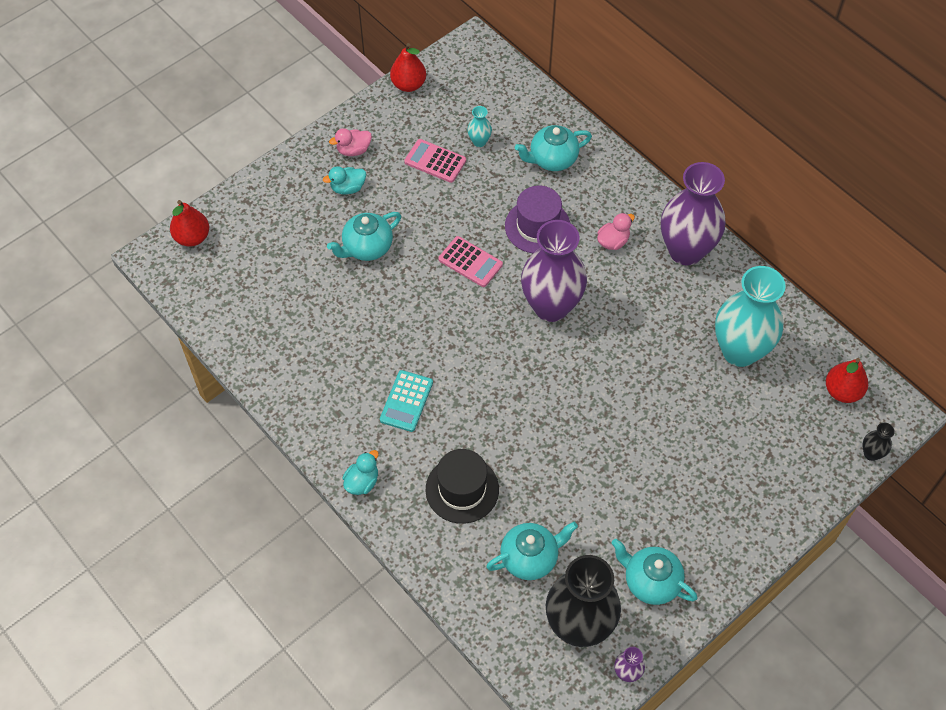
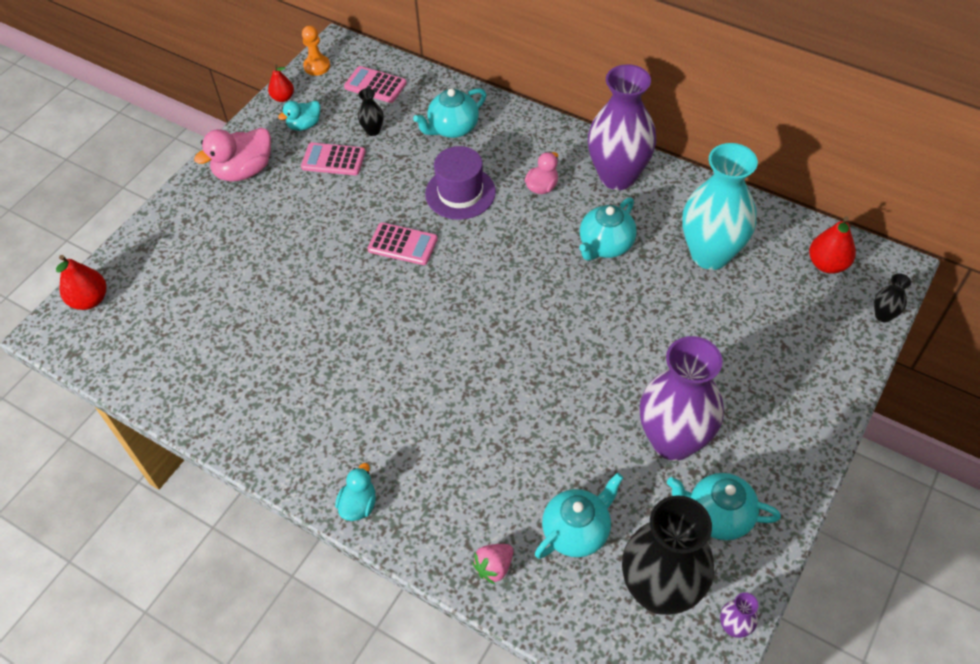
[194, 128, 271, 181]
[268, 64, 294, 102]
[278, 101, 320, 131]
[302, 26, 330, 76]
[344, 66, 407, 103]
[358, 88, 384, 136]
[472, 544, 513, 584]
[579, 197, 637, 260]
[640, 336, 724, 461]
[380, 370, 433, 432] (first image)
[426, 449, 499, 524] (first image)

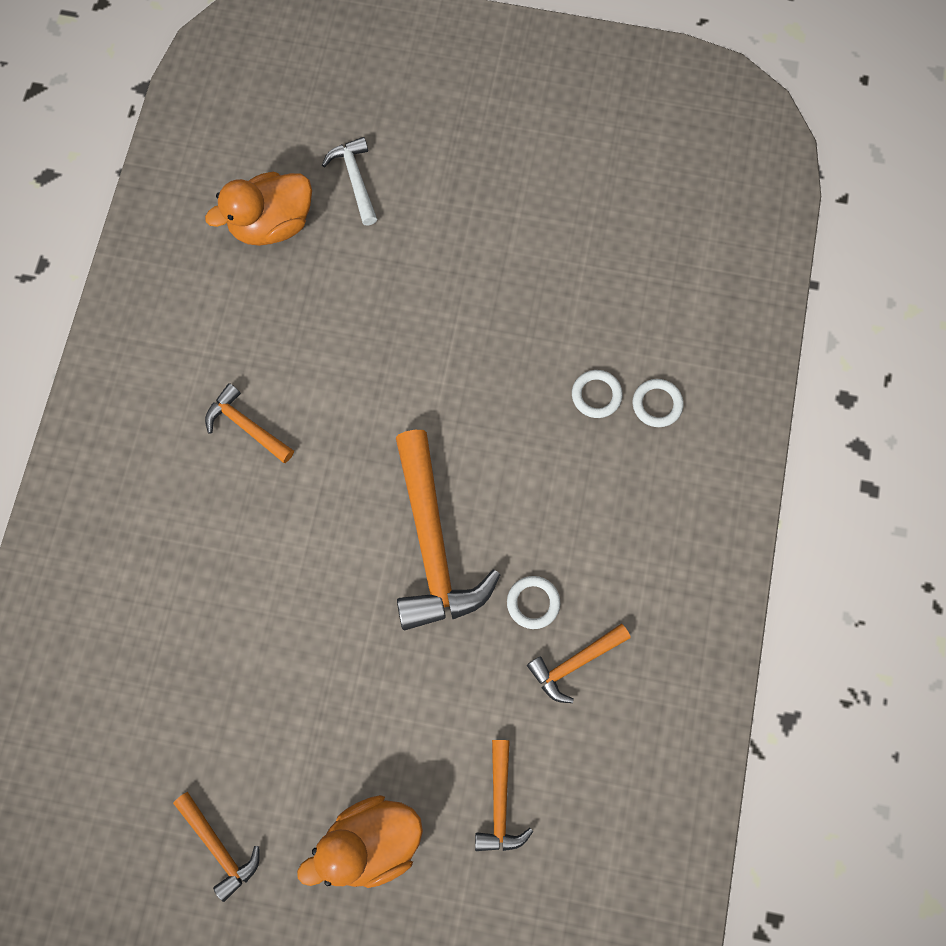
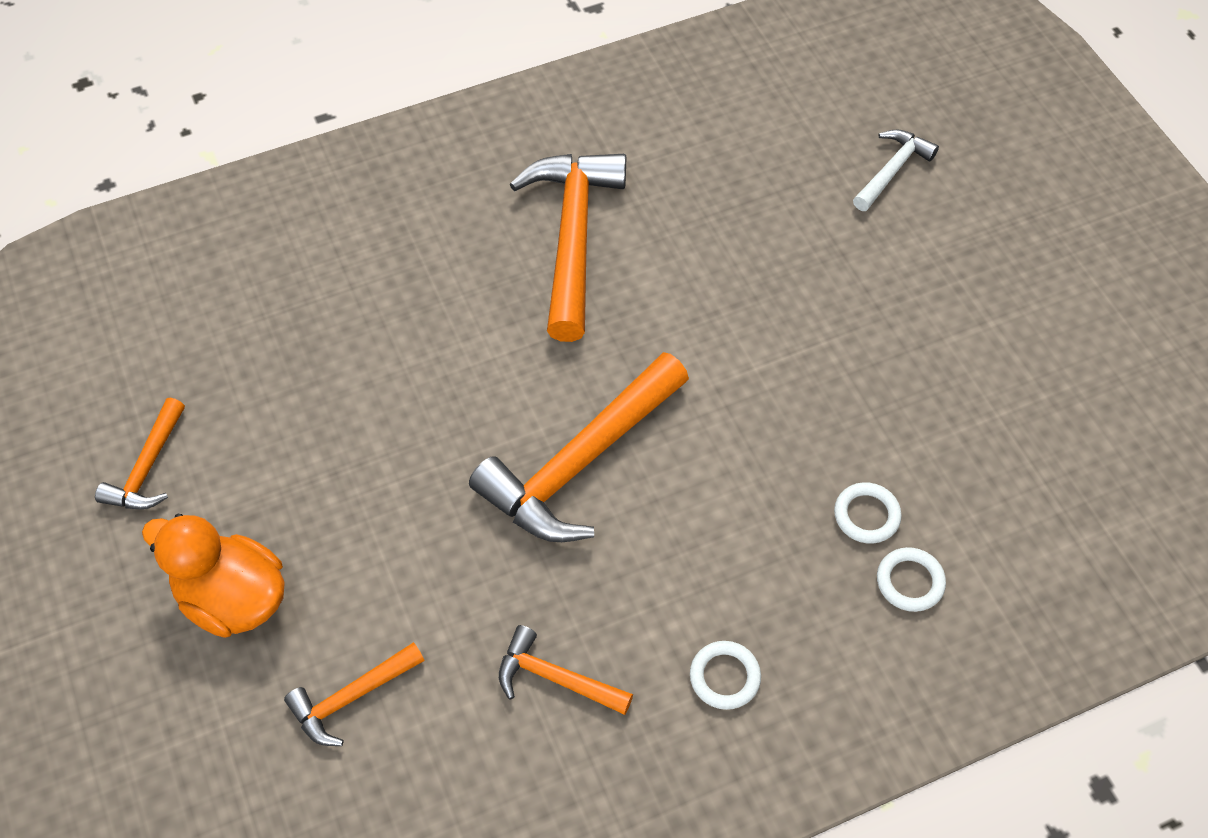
[510, 154, 626, 342]
[690, 641, 761, 710]
[205, 172, 312, 246] (first image)

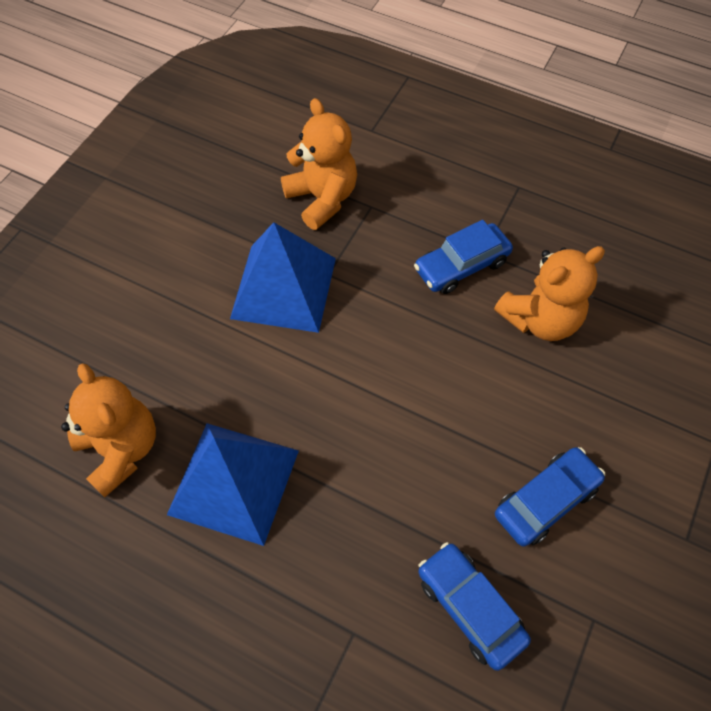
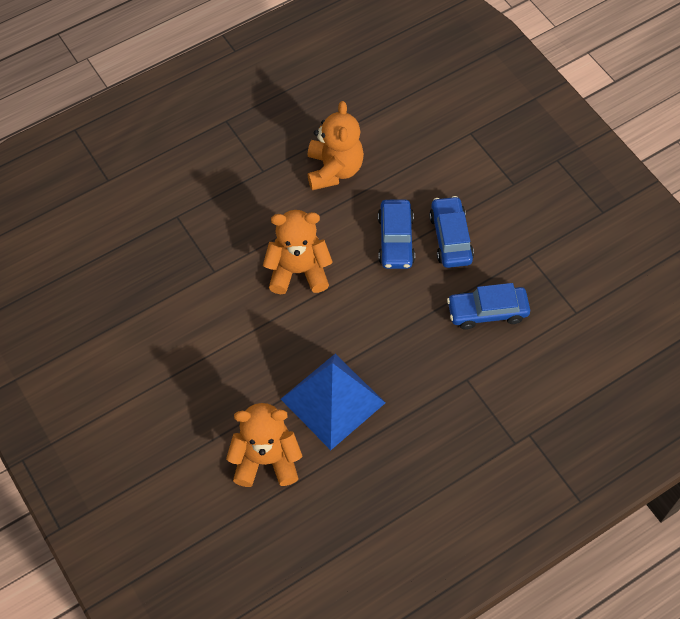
[263, 210, 333, 294]
[378, 200, 415, 269]
[230, 222, 336, 333] (first image)

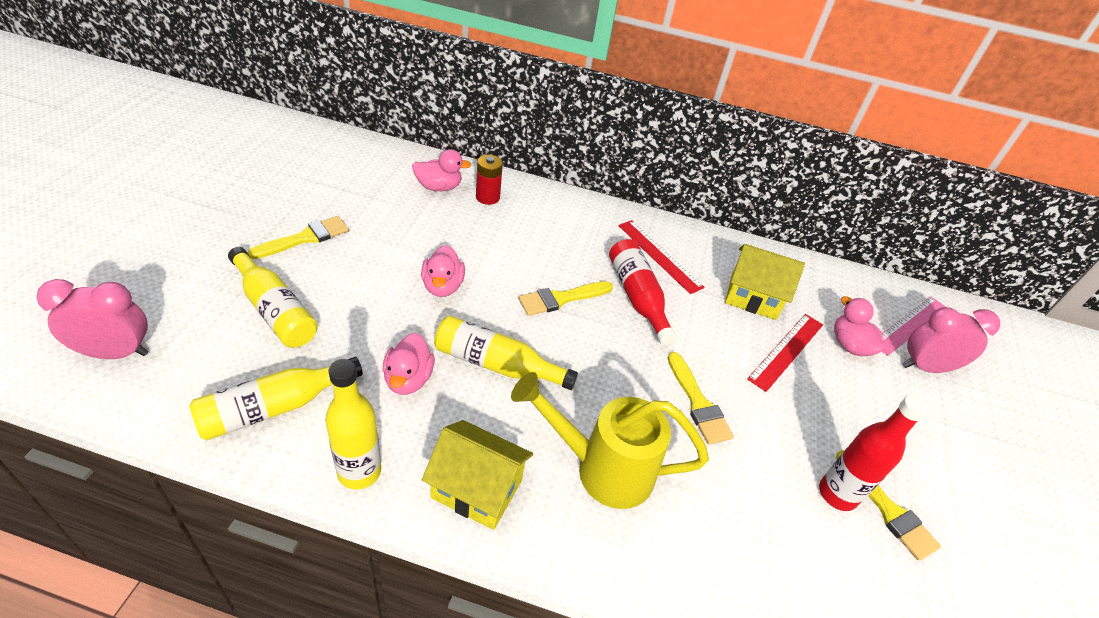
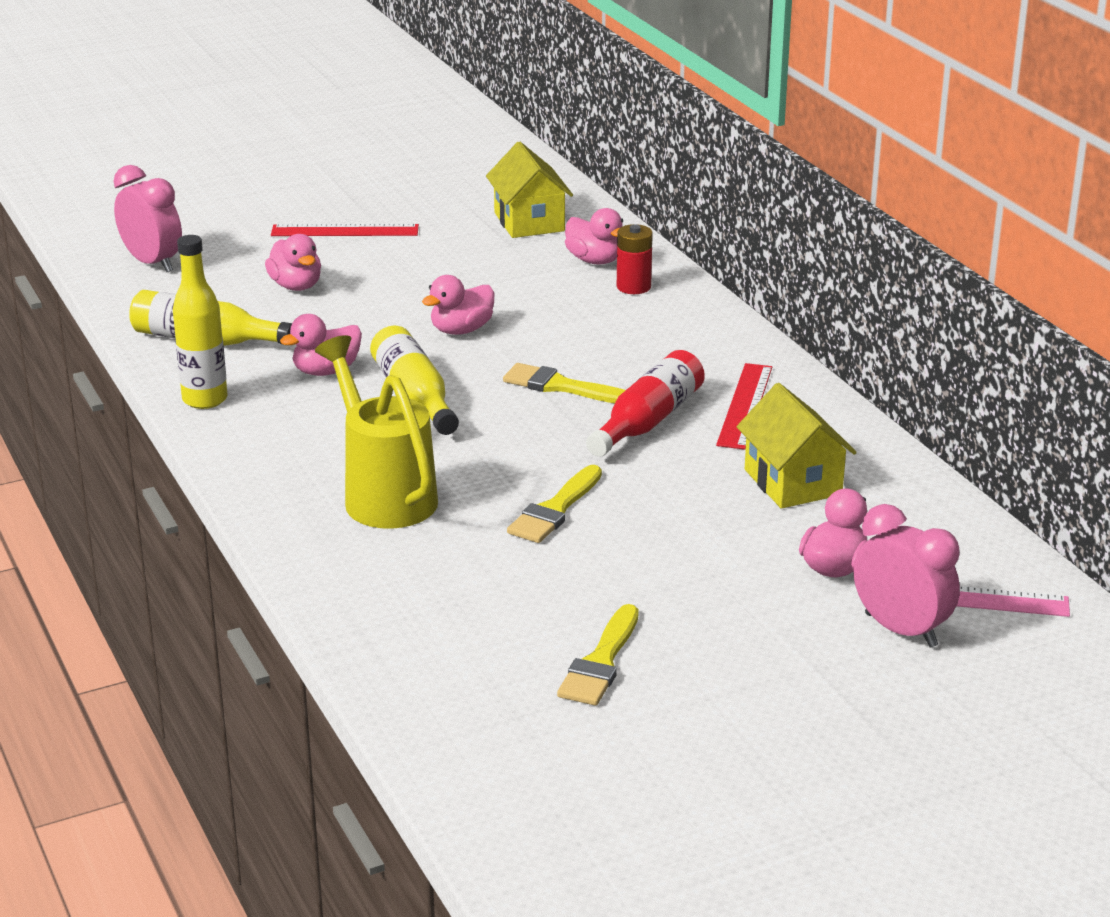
[265, 234, 321, 291]
[271, 224, 419, 236]
[486, 141, 573, 238]
[247, 216, 349, 259] (first image)
[819, 394, 929, 511] (first image)

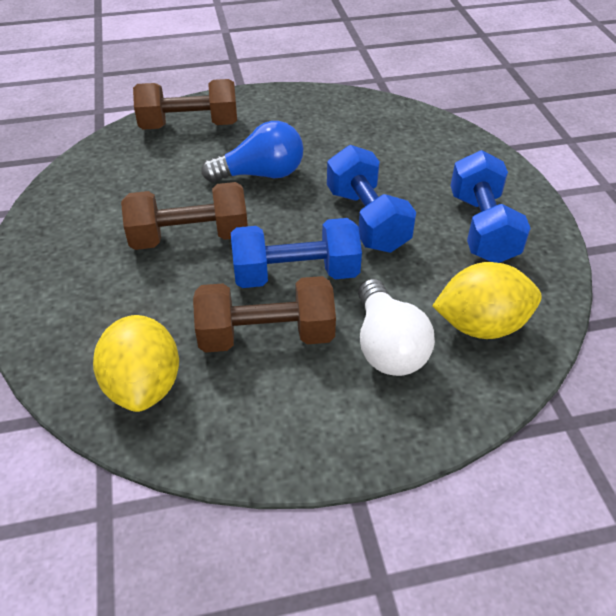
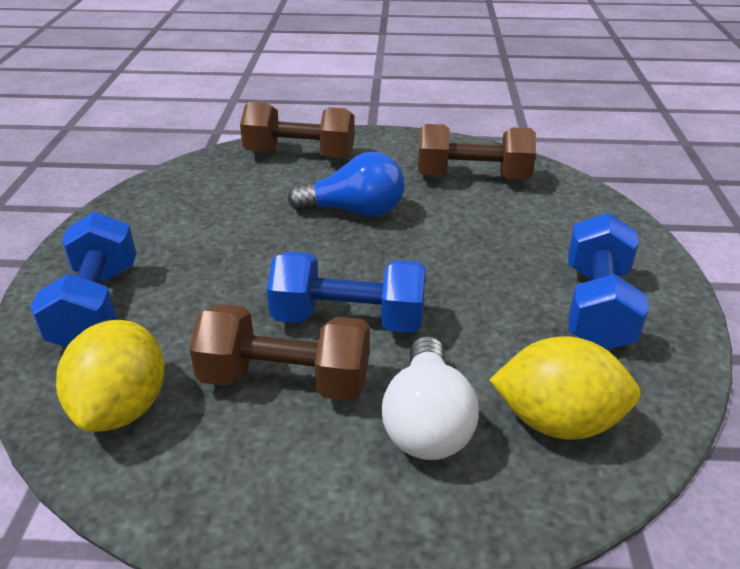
[30, 211, 137, 347]
[418, 124, 536, 180]

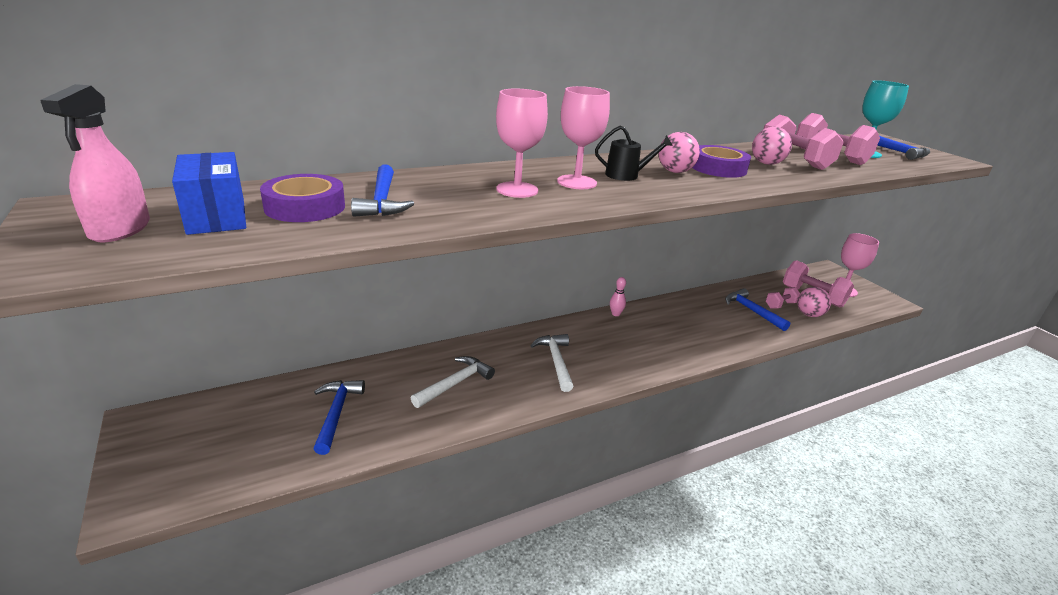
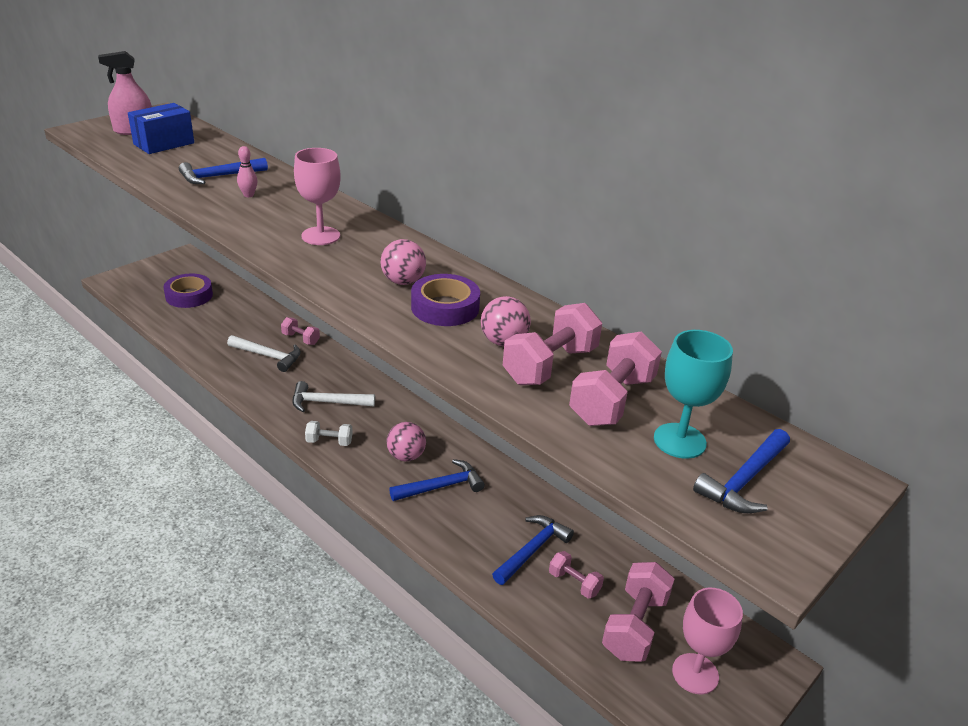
[163, 274, 213, 308]
[237, 146, 257, 197]
[281, 317, 320, 345]
[292, 381, 375, 412]
[305, 421, 353, 446]
[387, 422, 426, 461]
[389, 459, 485, 501]
[496, 89, 548, 198] (first image)
[595, 126, 673, 181] (first image)

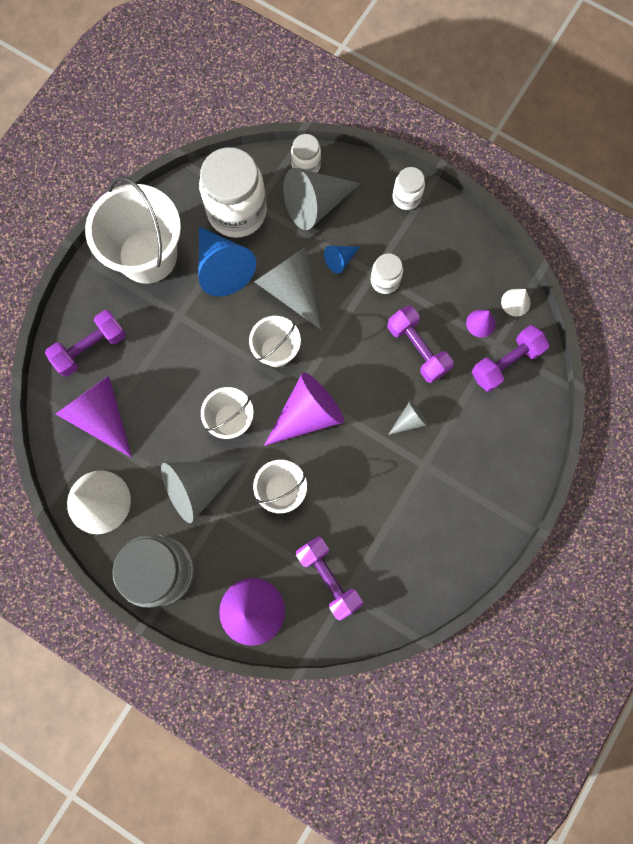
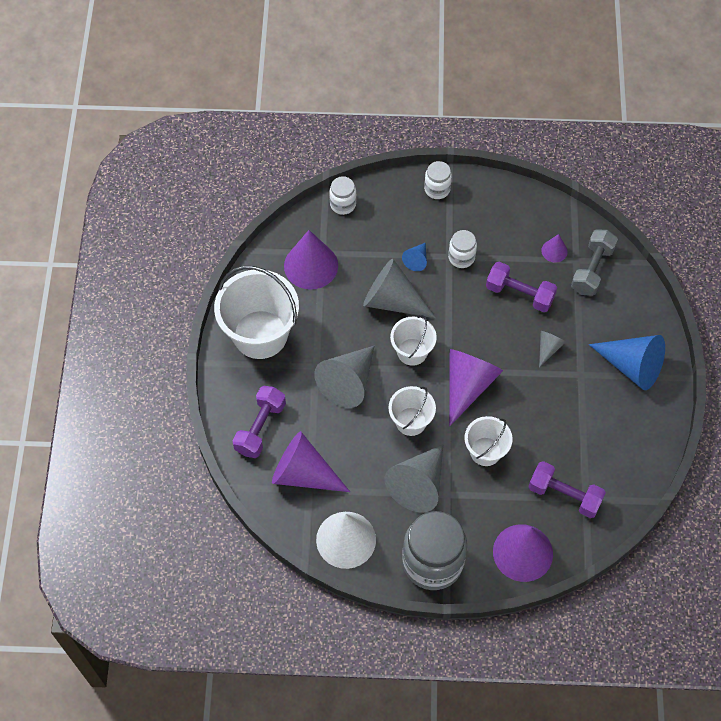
[284, 230, 338, 290]
[314, 346, 374, 408]
[571, 229, 618, 296]
[589, 335, 665, 390]
[501, 289, 530, 317] (first image)

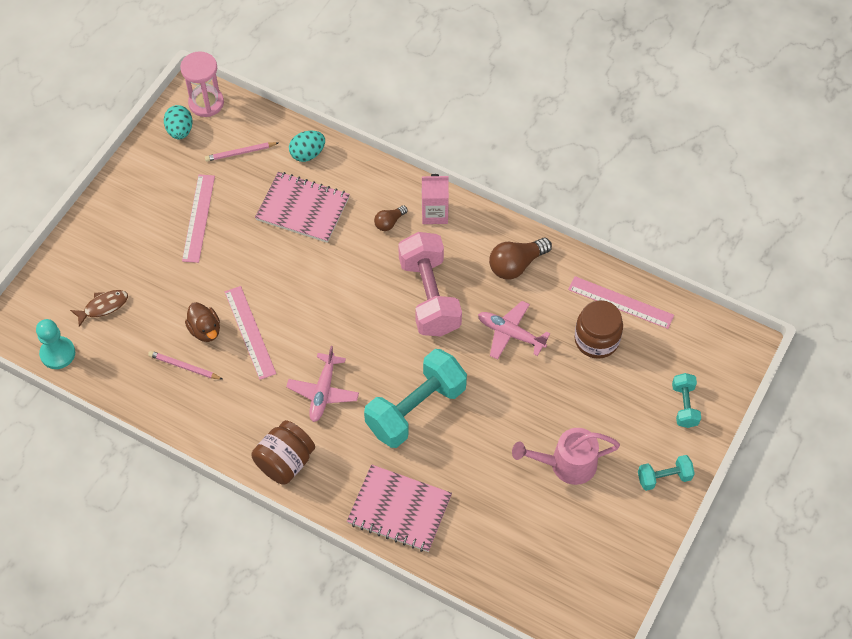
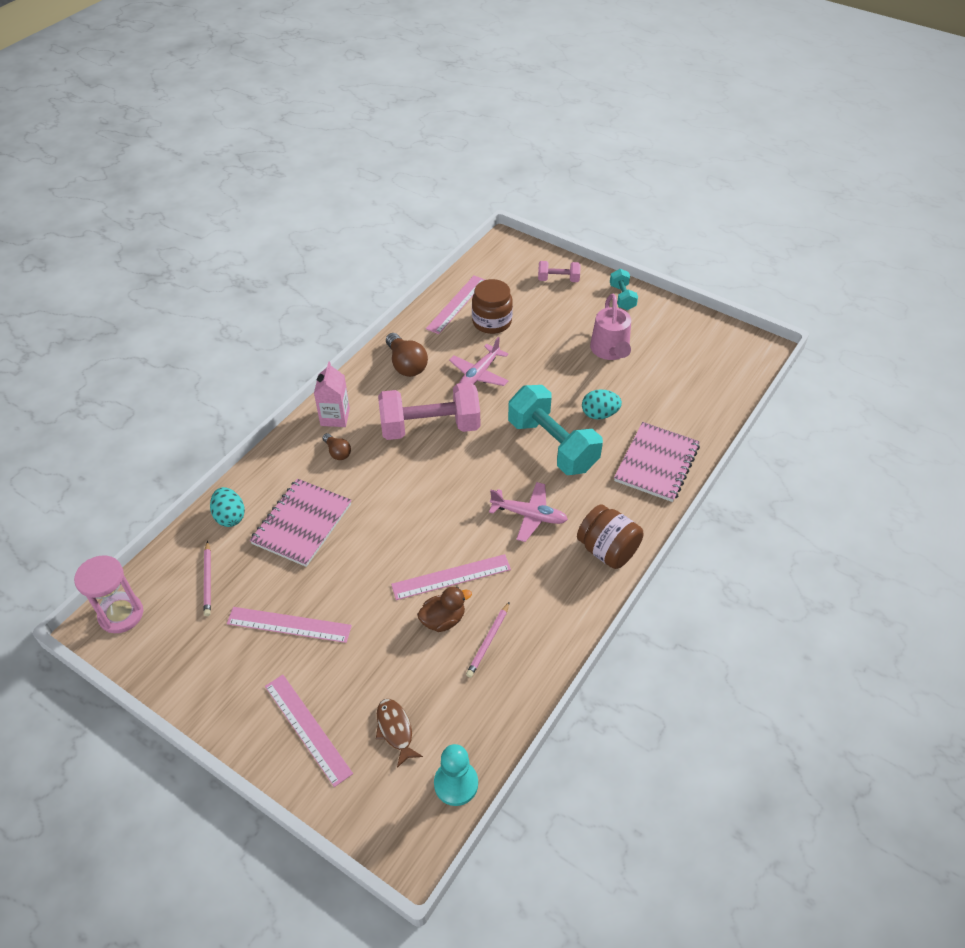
[265, 675, 353, 787]
[538, 261, 581, 282]
[582, 389, 622, 419]

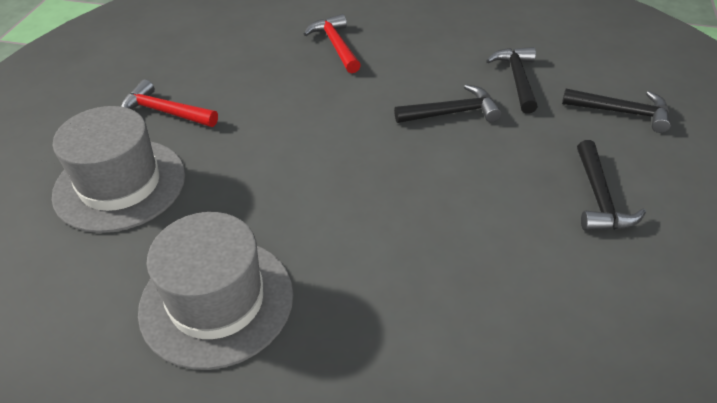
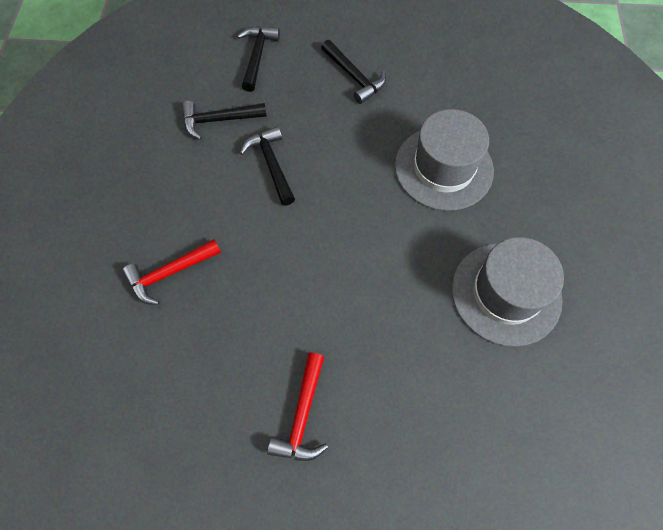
[321, 40, 386, 104]
[395, 109, 494, 211]

